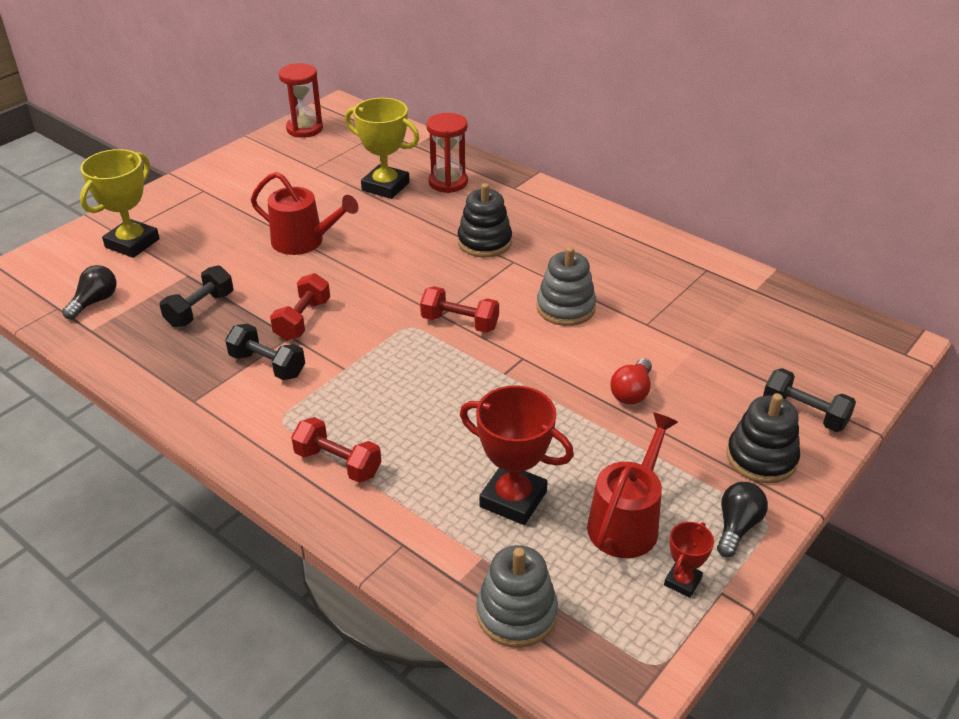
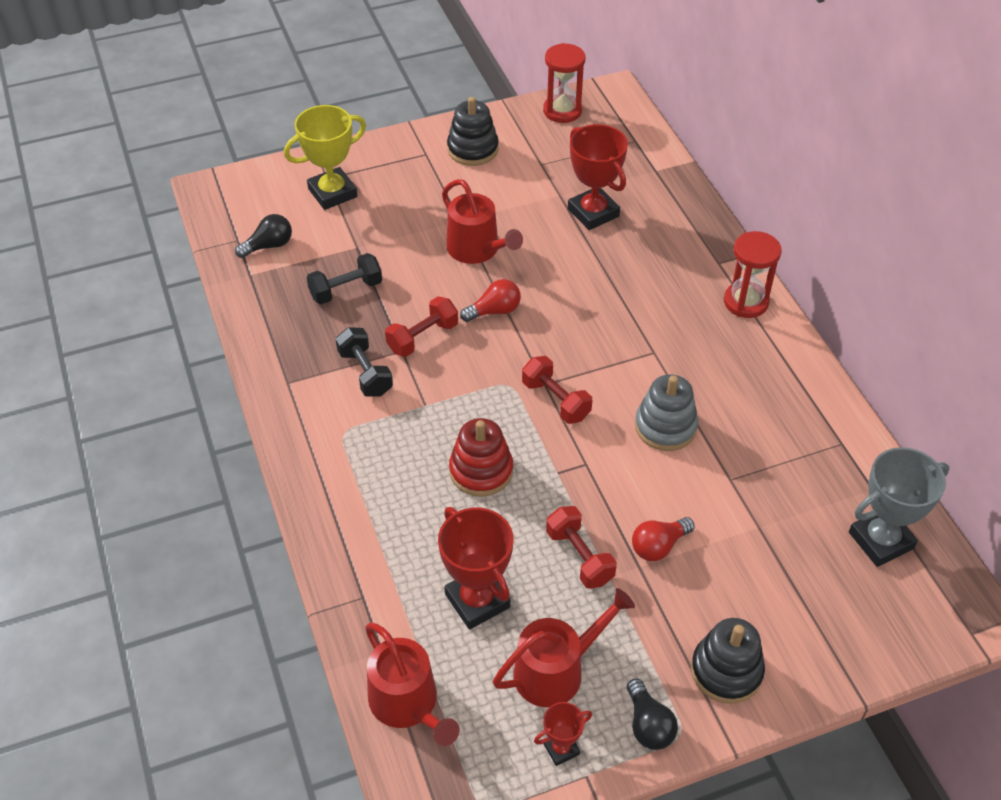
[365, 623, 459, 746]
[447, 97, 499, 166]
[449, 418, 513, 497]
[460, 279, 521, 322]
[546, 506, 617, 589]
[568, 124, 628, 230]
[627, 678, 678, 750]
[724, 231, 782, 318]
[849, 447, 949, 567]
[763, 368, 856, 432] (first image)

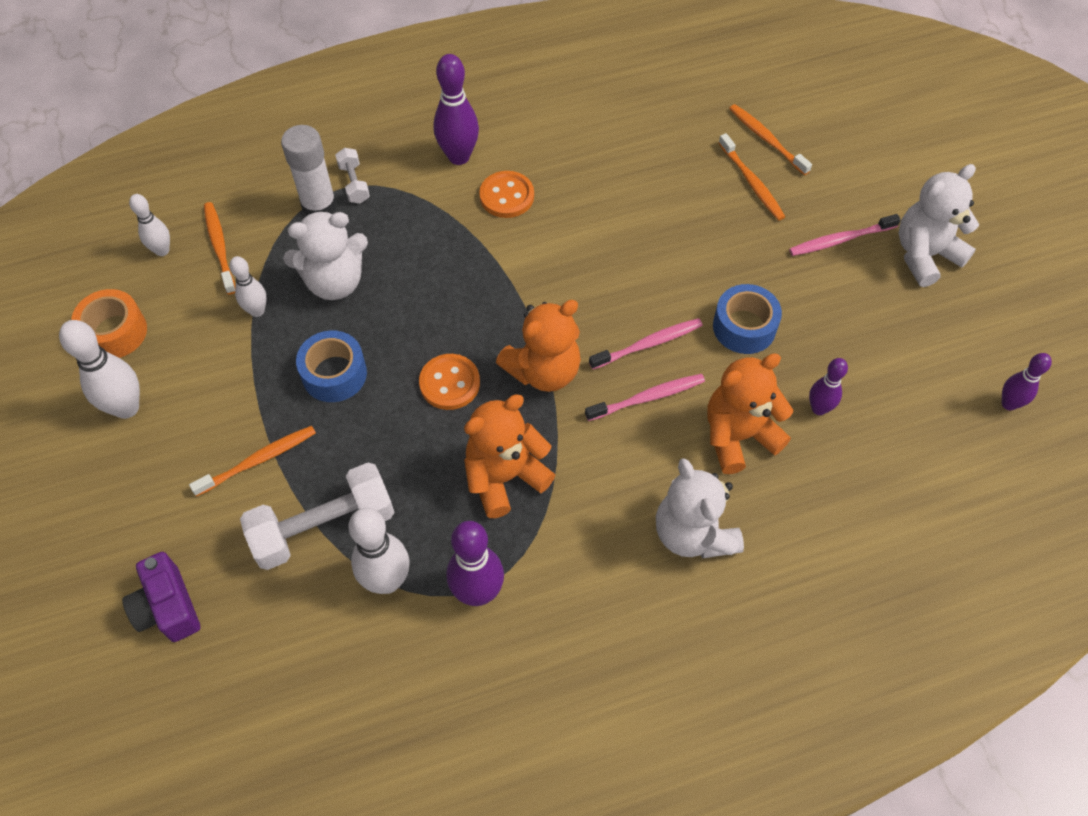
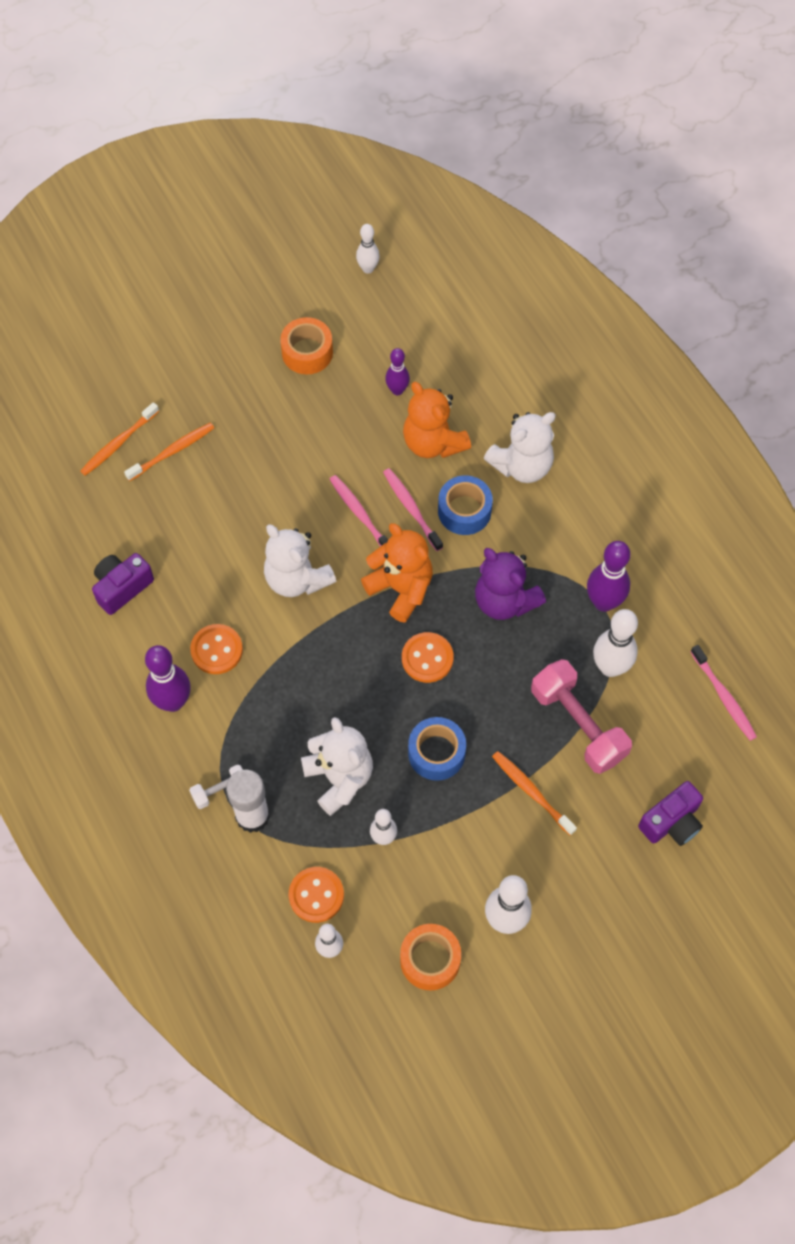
[92, 553, 154, 615]
[264, 524, 336, 597]
[280, 317, 333, 375]
[289, 867, 344, 923]
[356, 224, 380, 274]
[438, 475, 493, 535]
[475, 548, 546, 620]
[531, 659, 632, 774]
[691, 645, 757, 741]

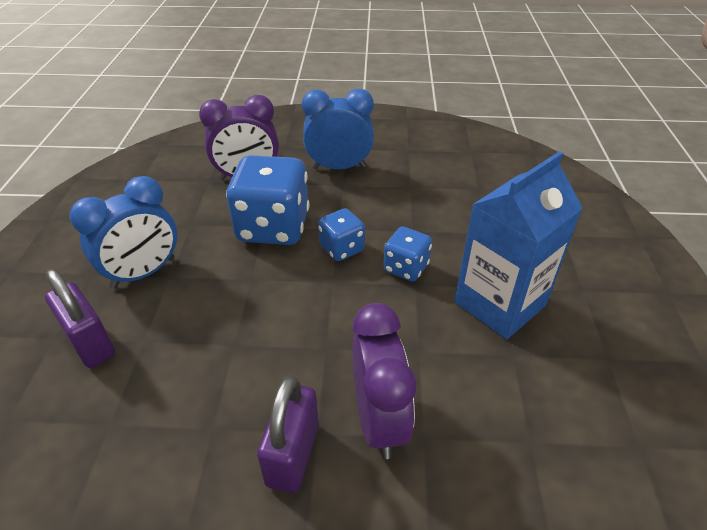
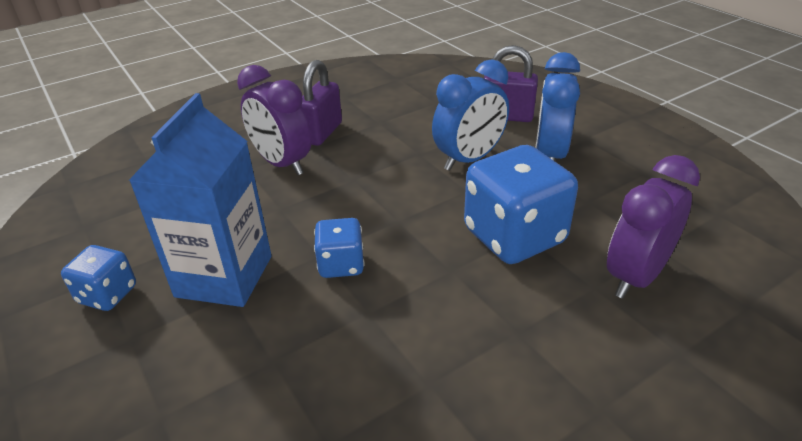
[61, 245, 136, 311]
[301, 60, 342, 146]
[432, 59, 509, 171]

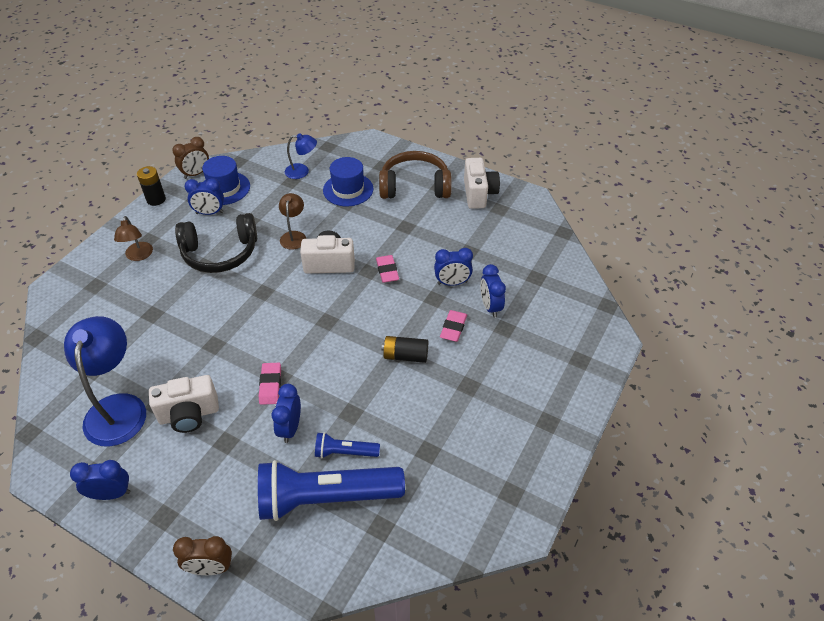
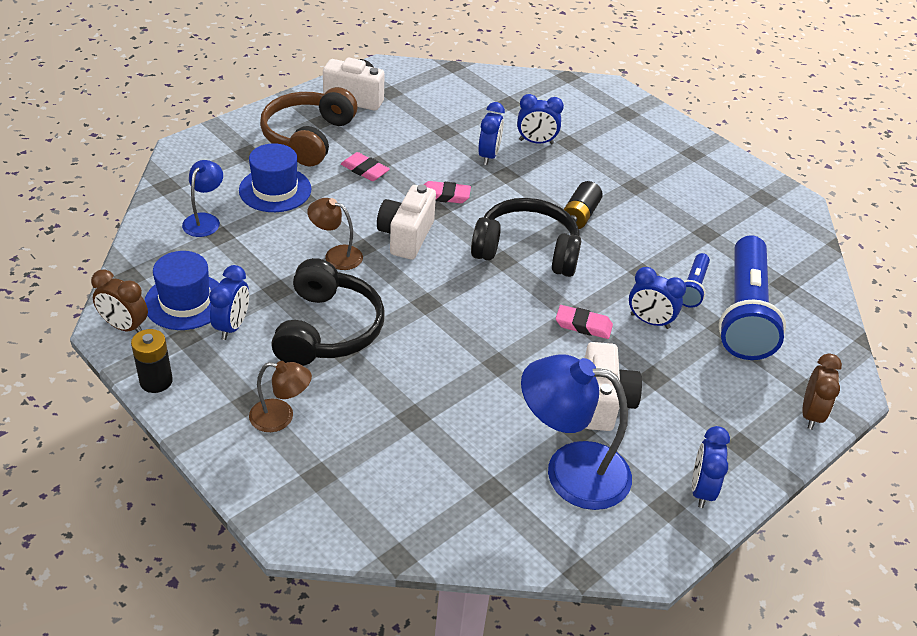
[91, 270, 148, 332]
[341, 152, 390, 181]
[471, 198, 581, 277]

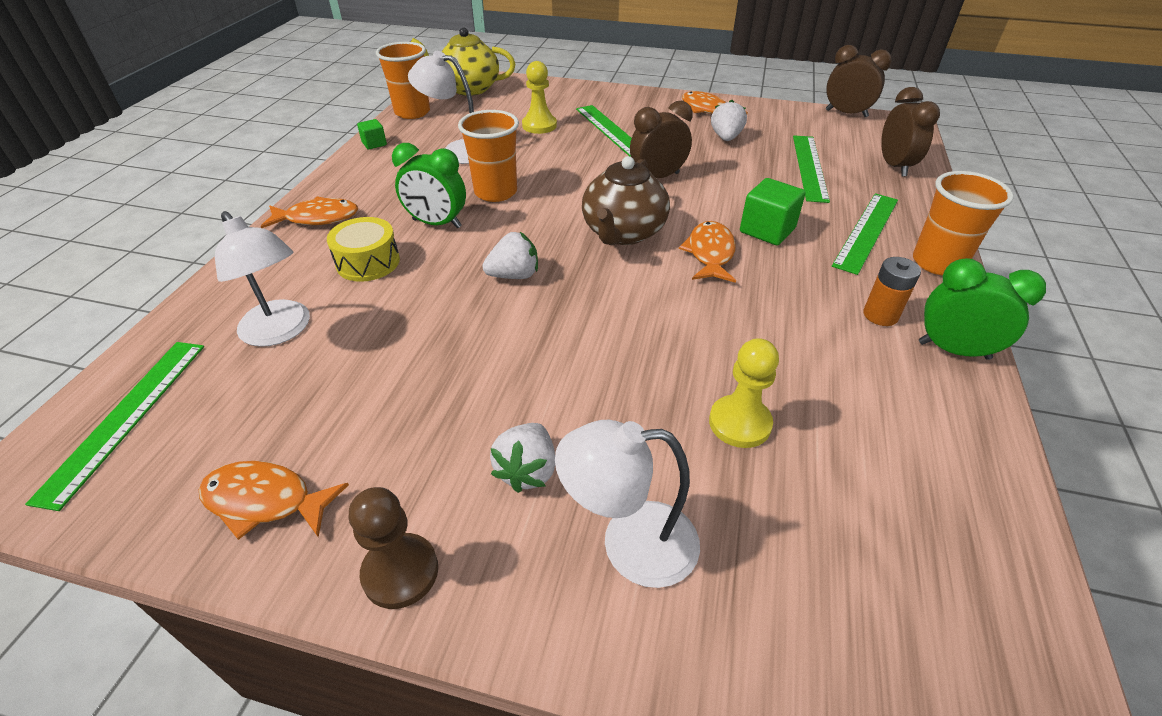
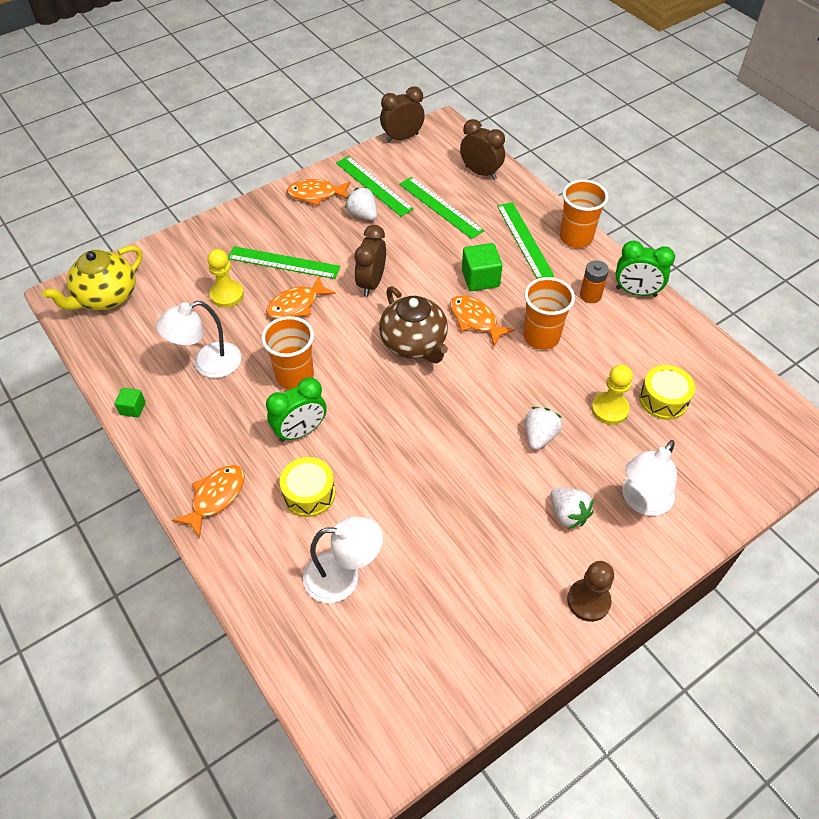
[266, 277, 336, 319]
[336, 156, 414, 217]
[523, 277, 575, 350]
[525, 407, 562, 450]
[616, 241, 675, 297]
[639, 365, 695, 420]

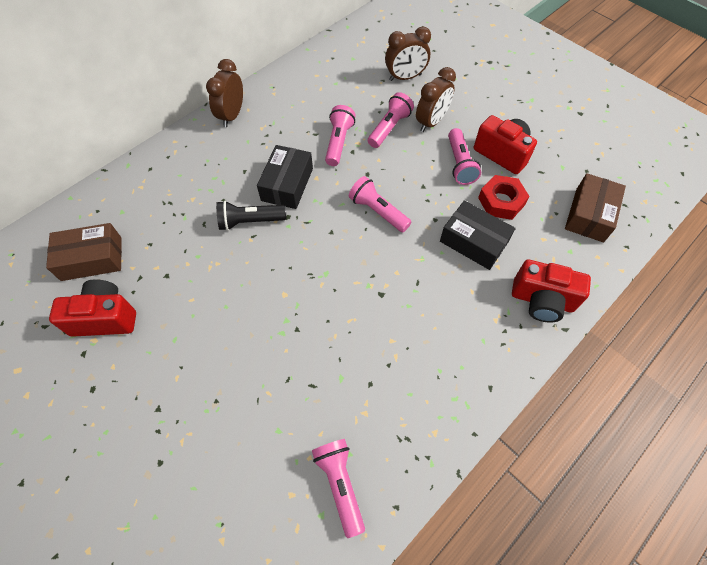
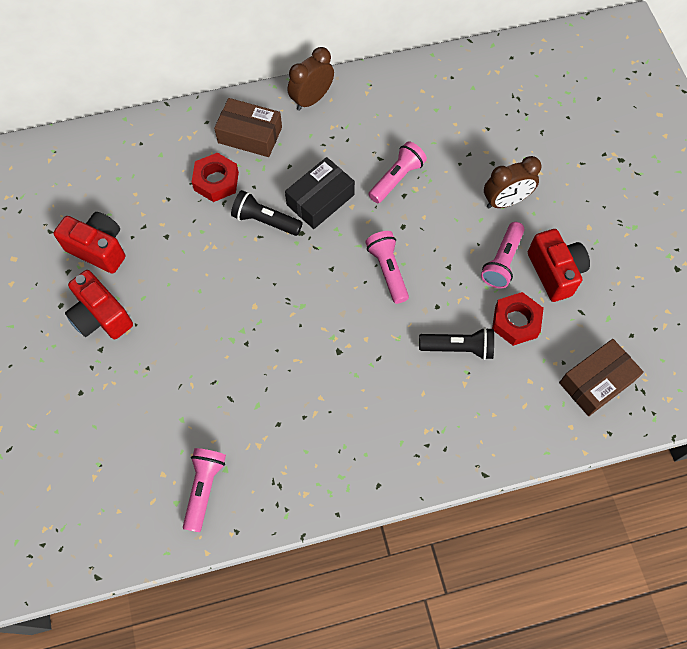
[65, 270, 133, 339]
[192, 153, 239, 202]
[214, 98, 282, 157]
[419, 327, 494, 360]
[368, 92, 414, 148] (first image)
[385, 27, 431, 81] (first image)

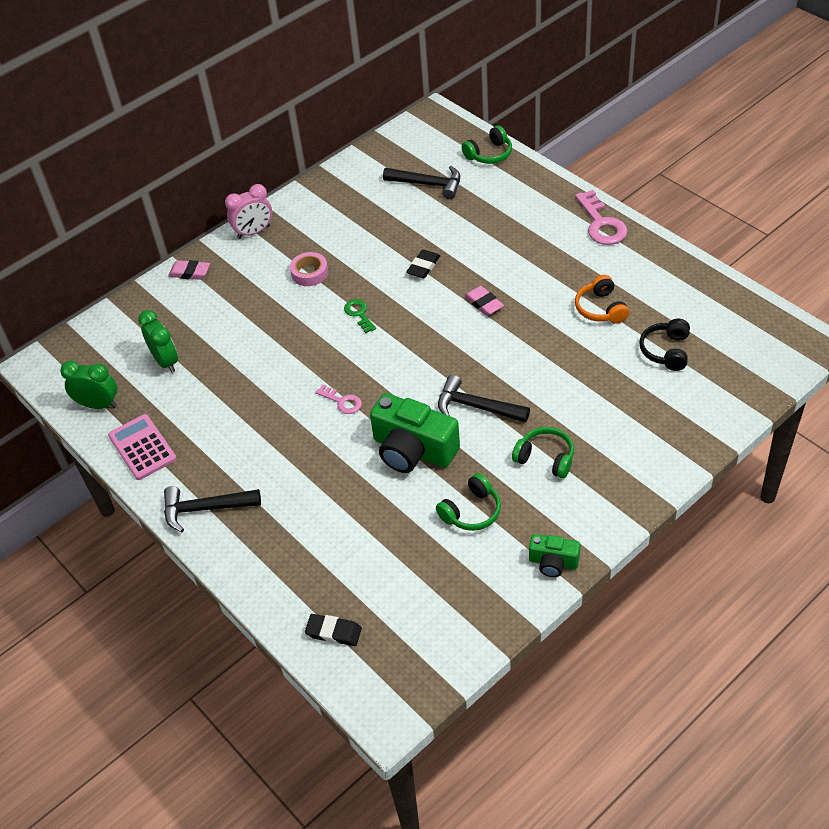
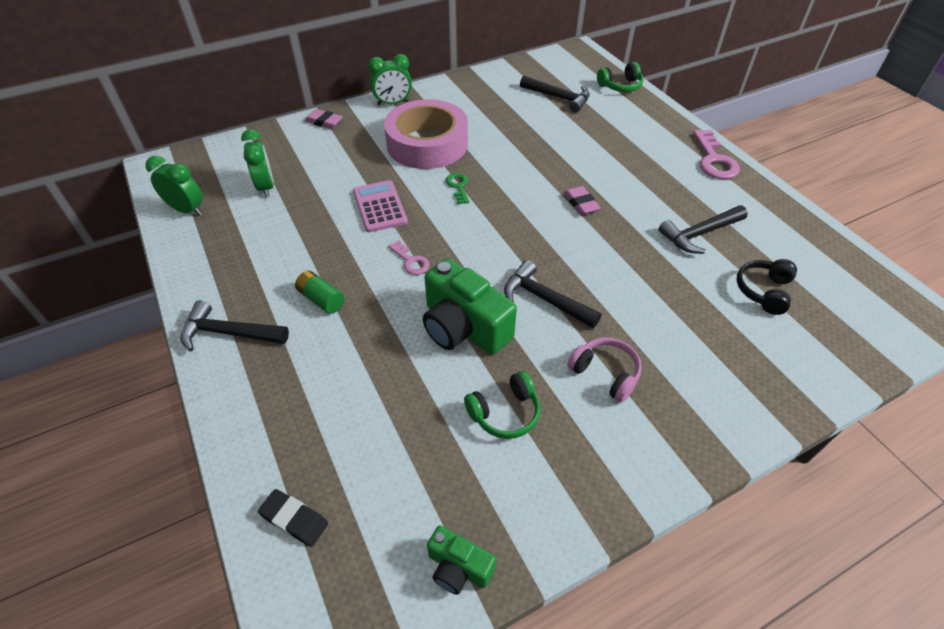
[295, 271, 344, 314]
[353, 180, 408, 232]
[368, 54, 412, 106]
[384, 99, 468, 169]
[427, 526, 496, 595]
[567, 337, 642, 403]
[659, 205, 748, 254]
[406, 250, 440, 278] (first image)

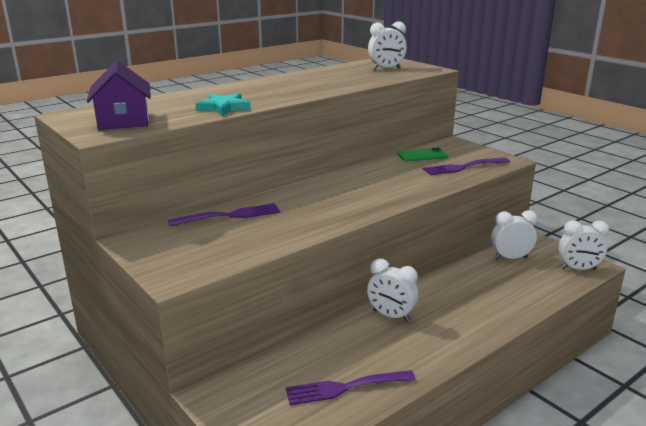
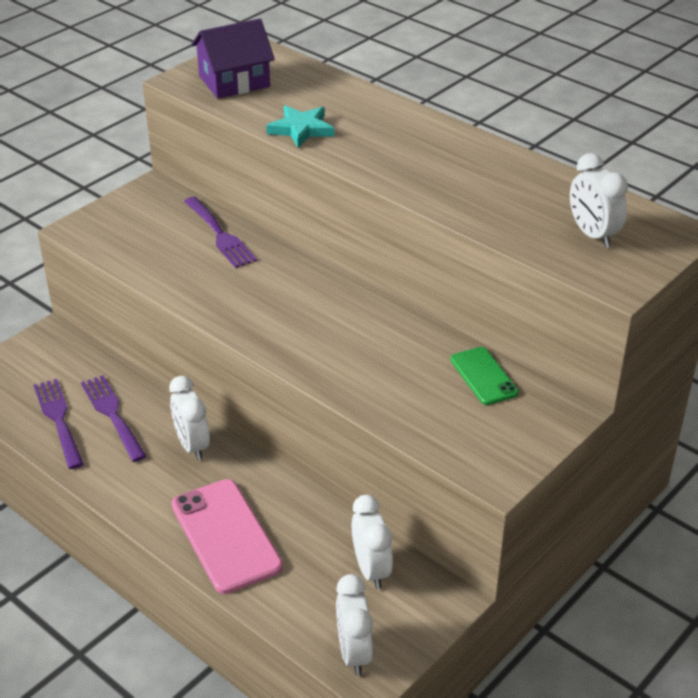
[81, 375, 146, 462]
[169, 376, 210, 460]
[172, 479, 283, 594]

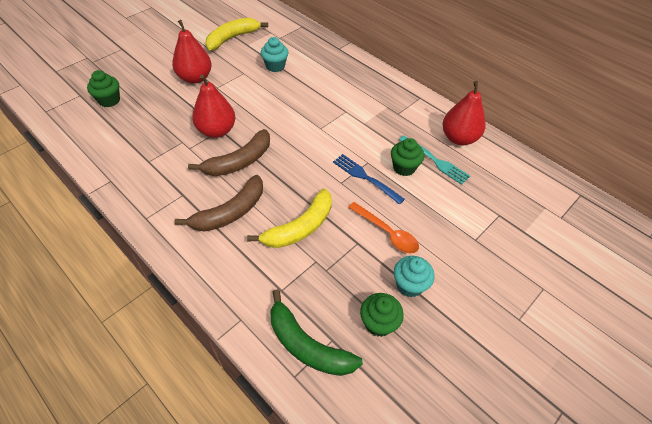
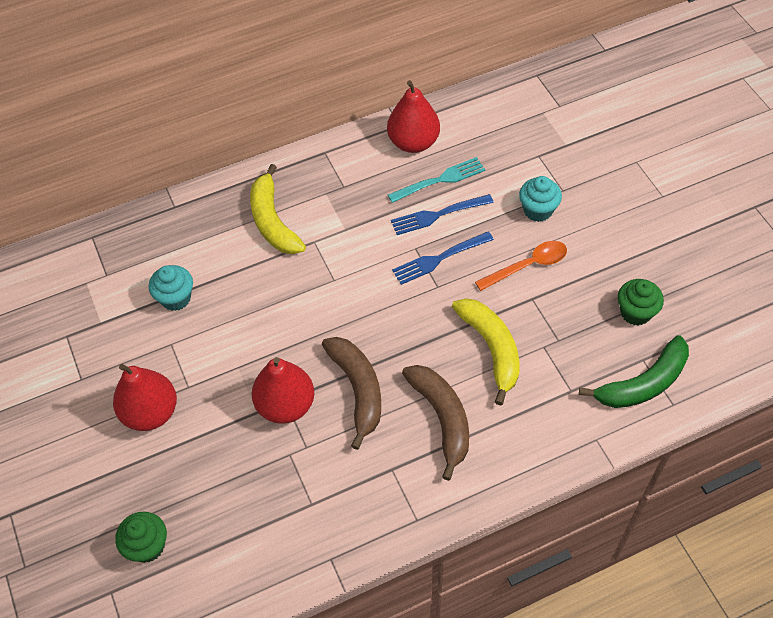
[250, 164, 306, 254]
[391, 194, 494, 235]
[519, 176, 562, 222]

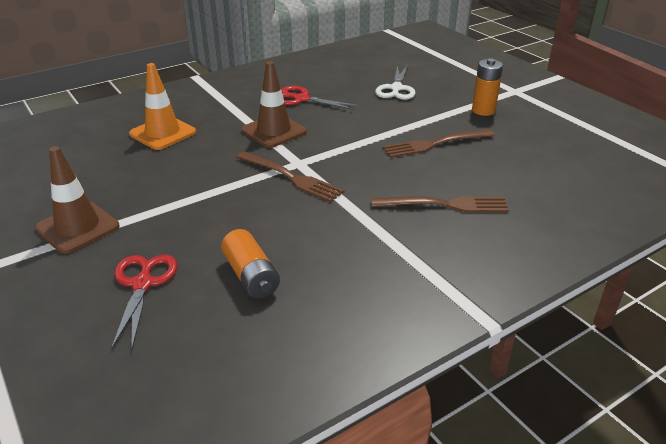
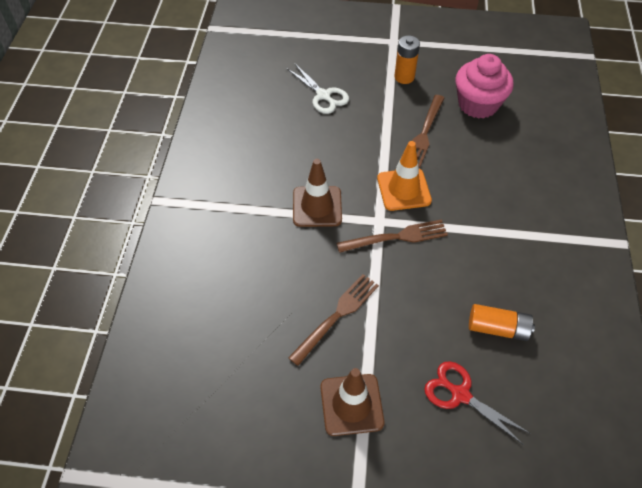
[288, 274, 379, 366]
[377, 141, 432, 211]
[456, 54, 514, 119]
[281, 86, 359, 110] (first image)

